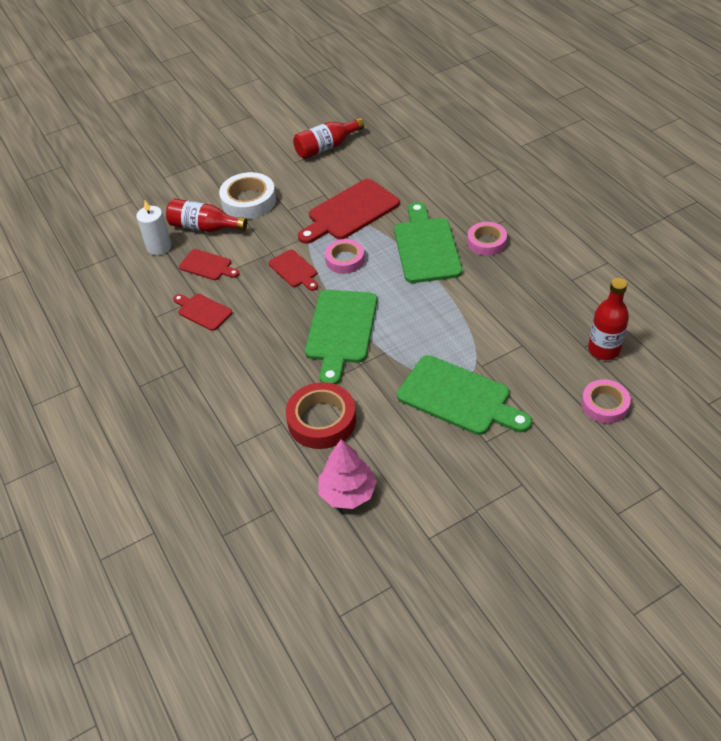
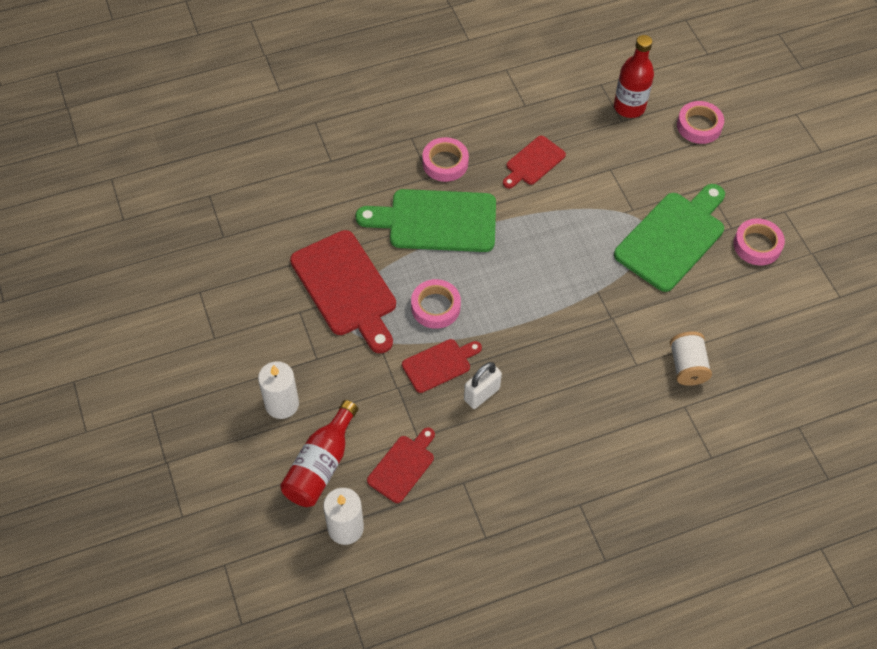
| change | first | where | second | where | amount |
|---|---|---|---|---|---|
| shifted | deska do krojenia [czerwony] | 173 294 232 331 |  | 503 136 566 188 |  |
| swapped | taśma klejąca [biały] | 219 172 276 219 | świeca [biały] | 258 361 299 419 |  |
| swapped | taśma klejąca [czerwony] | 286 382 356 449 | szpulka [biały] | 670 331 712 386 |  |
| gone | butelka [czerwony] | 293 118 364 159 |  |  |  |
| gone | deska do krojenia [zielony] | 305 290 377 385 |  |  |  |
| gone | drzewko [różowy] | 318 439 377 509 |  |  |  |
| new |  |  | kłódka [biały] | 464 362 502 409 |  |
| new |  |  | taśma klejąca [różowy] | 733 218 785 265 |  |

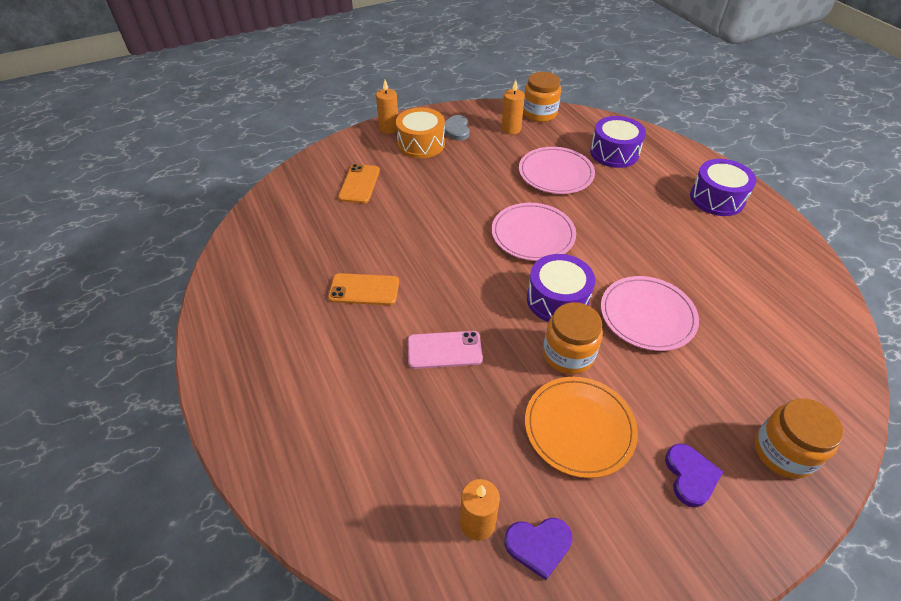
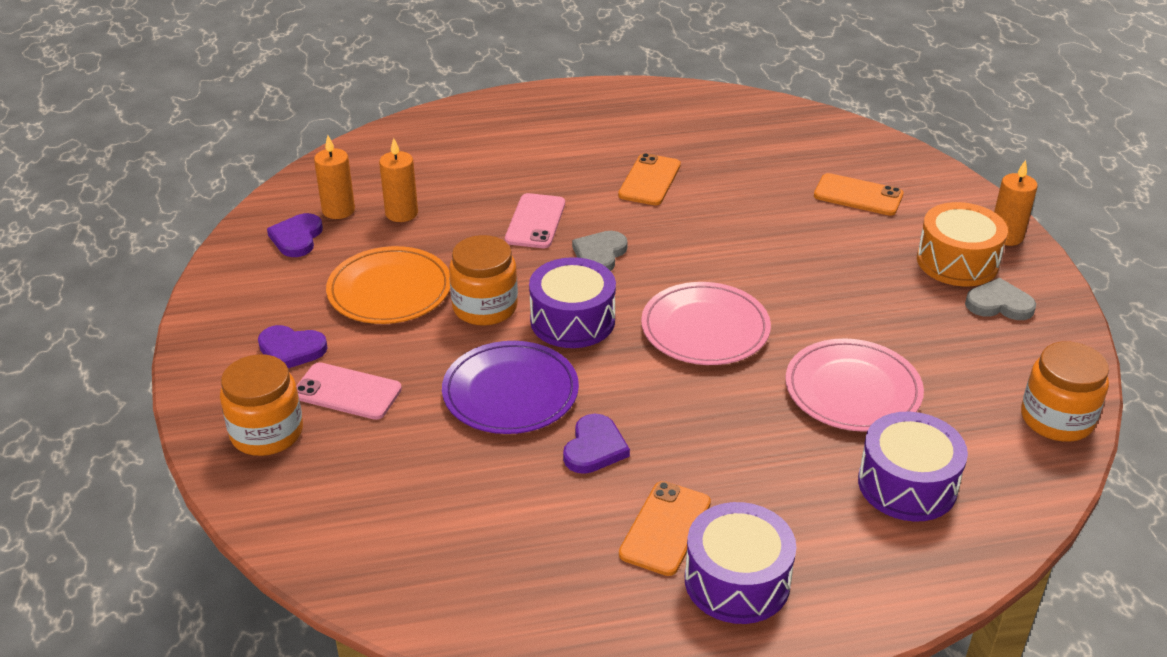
| change | first | where | second | where | amount |
|---|---|---|---|---|---|
| shifted | świeca [pomarańczowy] | 501 80 525 134 |  | 379 138 418 222 |  |
| repainted | talerz [różowy] | 601 276 699 351 | talerz [fioletowy] | 442 341 579 434 |  |
| new |  |  | telefon [różowy] | 297 362 402 420 |  |
| new |  |  | serce [fioletowy] | 563 414 630 474 |  |
| new |  |  | serce [szary] | 572 231 628 271 |  |
| new |  |  | telefon [pomarańczowy] | 619 481 711 576 |  |

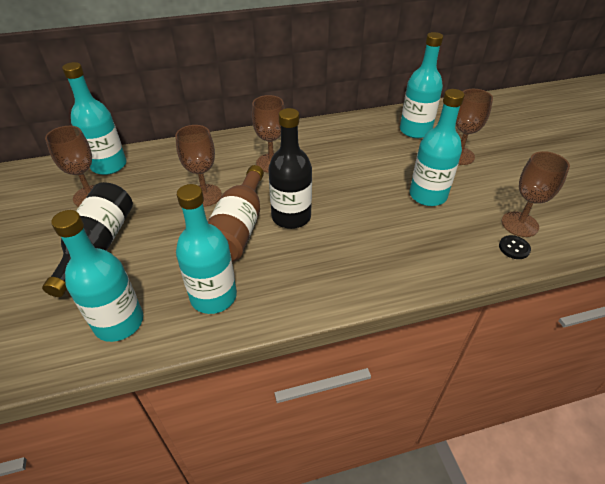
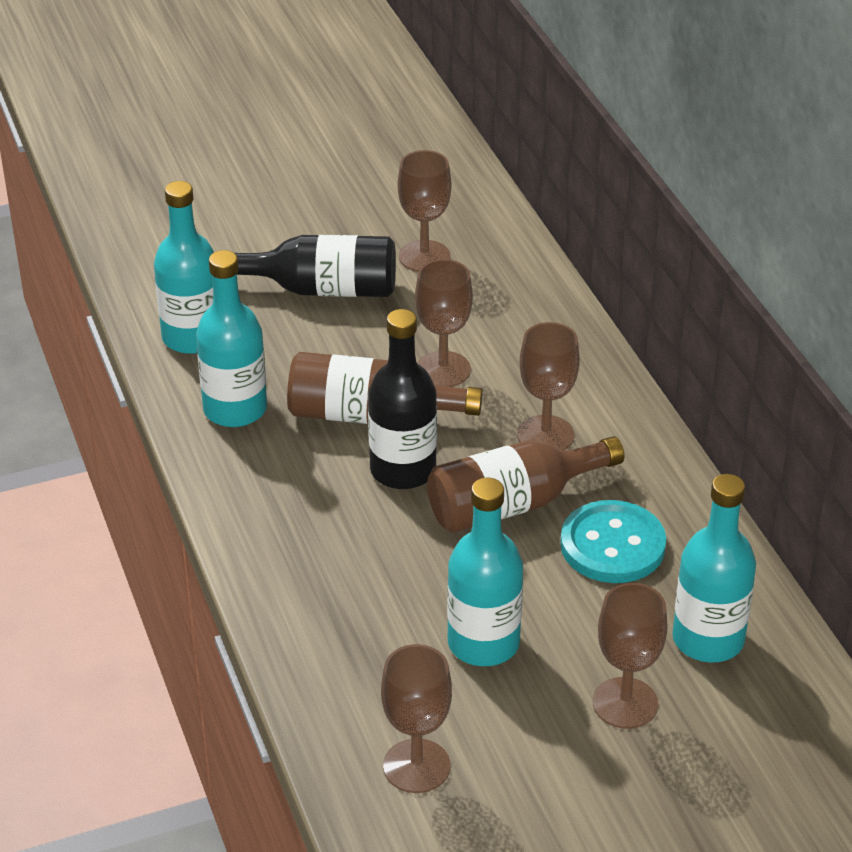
| change | first | where | second | where | amount |
|---|---|---|---|---|---|
| gone | butelka [turkusowy] | 62 62 126 175 |  |  |  |
| gone | guzik [czarny] | 499 235 531 259 |  |  |  |
| new |  |  | butelka [brązowy] | 427 436 624 533 |  |
| new |  |  | guzik [turkusowy] | 560 500 666 583 |  |

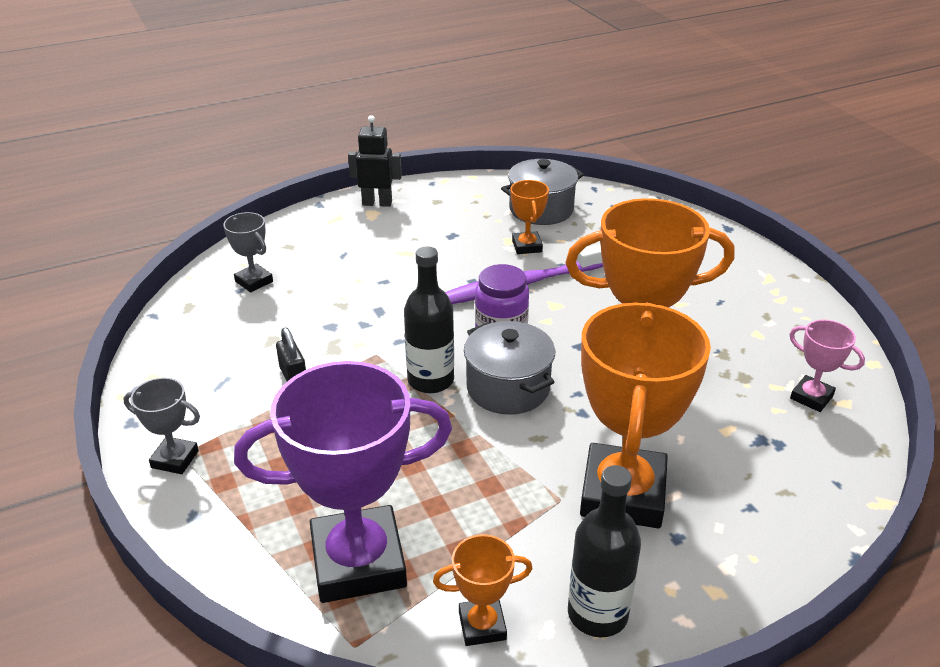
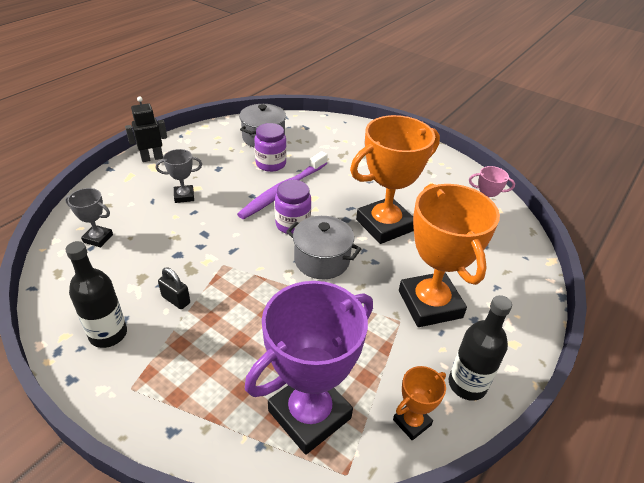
| change | first | where | second | where | amount |
|---|---|---|---|---|---|
| shifted | puchar [szary] | 123 377 200 474 |  | 156 149 202 203 |  |
| shifted | butelka [czarny] | 404 246 454 393 |  | 65 241 127 348 |  |
| swapped | puchar [pomarańczowy] | 510 180 549 254 | słoik [fioletowy] | 254 123 286 172 |  |

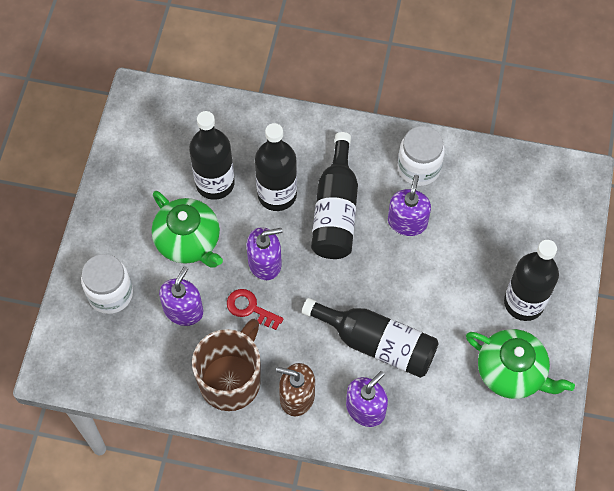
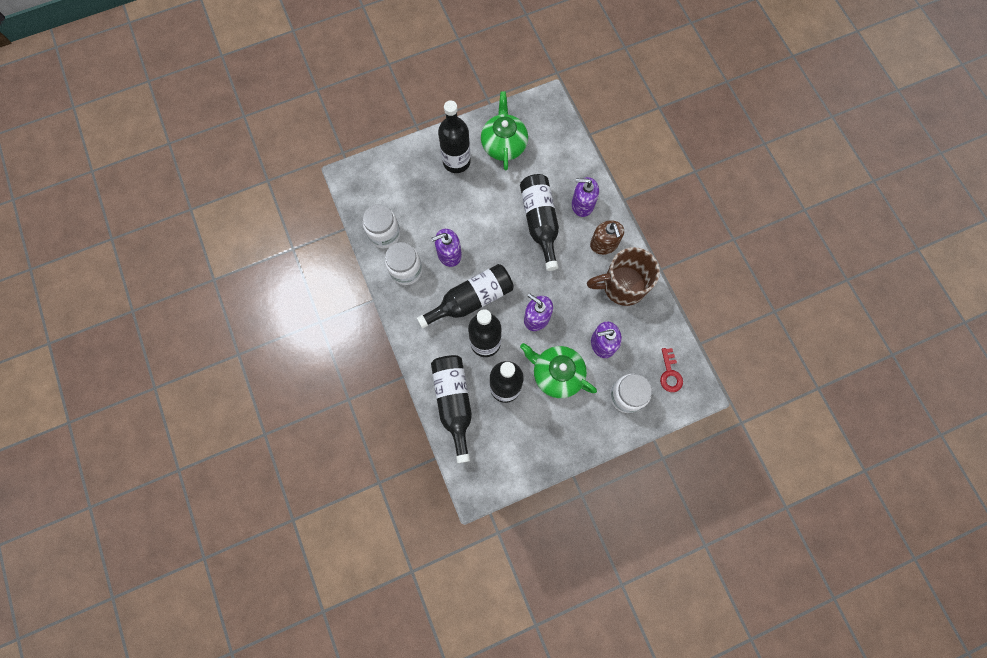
| change | first | where | second | where | amount |
|---|---|---|---|---|---|
| rotated | imbryk [zielony] | 152 191 223 268 |  | 520 343 597 398 | 75 degrees counterclockwise |
| shifted | klucz [czerwony] | 227 289 284 330 |  | 660 348 683 392 |  |
| new |  |  | słoik [biały] | 363 204 401 248 |  |
| new |  |  | butelka [czarny] | 431 355 472 463 |  |

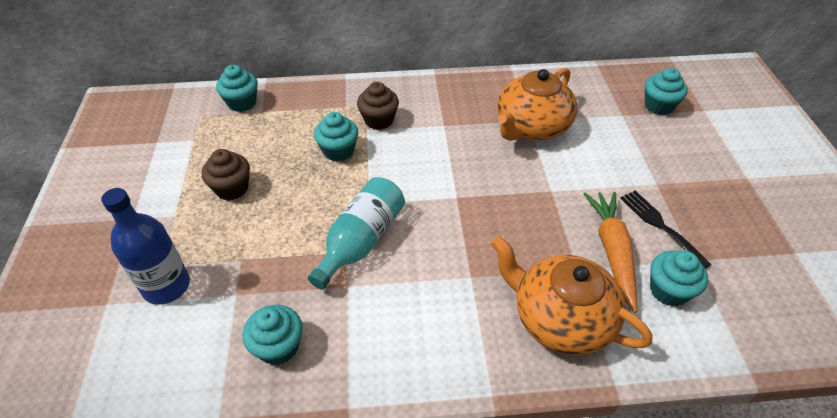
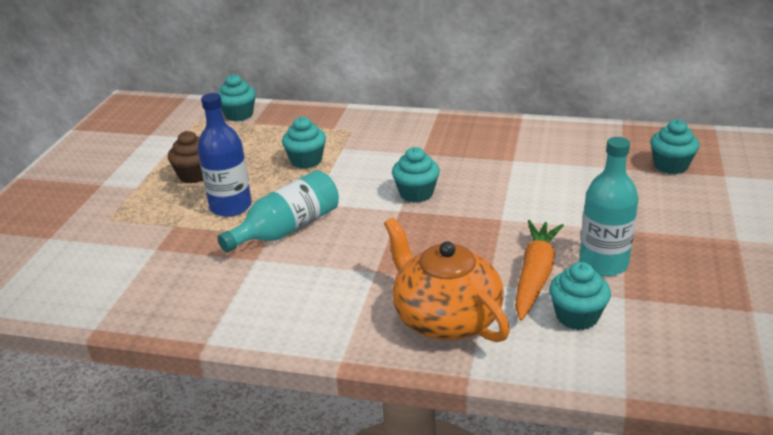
| change | first | where | second | where | amount |
|---|---|---|---|---|---|
| shifted | butelka [niebieski] | 101 188 190 305 |  | 197 93 252 217 |  |
| shifted | muffinka [turkusowy] | 243 305 303 365 |  | 392 147 440 203 |  |
| gone | muffinka [brązowy] | 357 82 399 130 |  |  |  |
| gone | imbryk [pomarańczowy] | 497 68 577 141 |  |  |  |
| swapped | widelec [czarny] | 620 191 712 269 | butelka [turkusowy] | 579 137 638 276 |  |

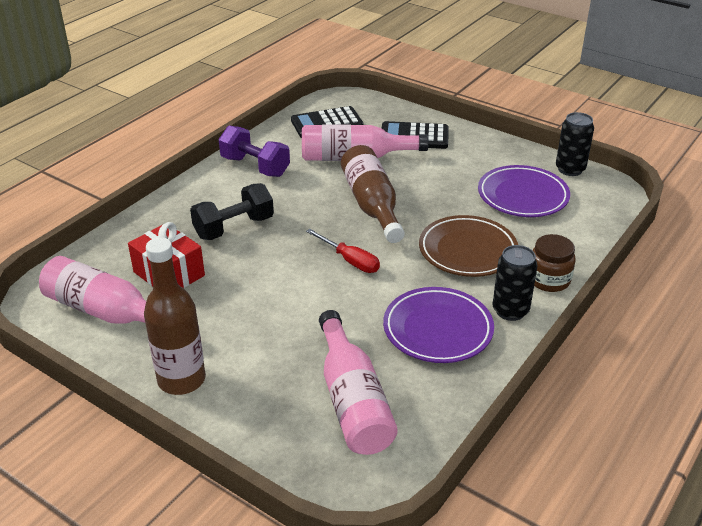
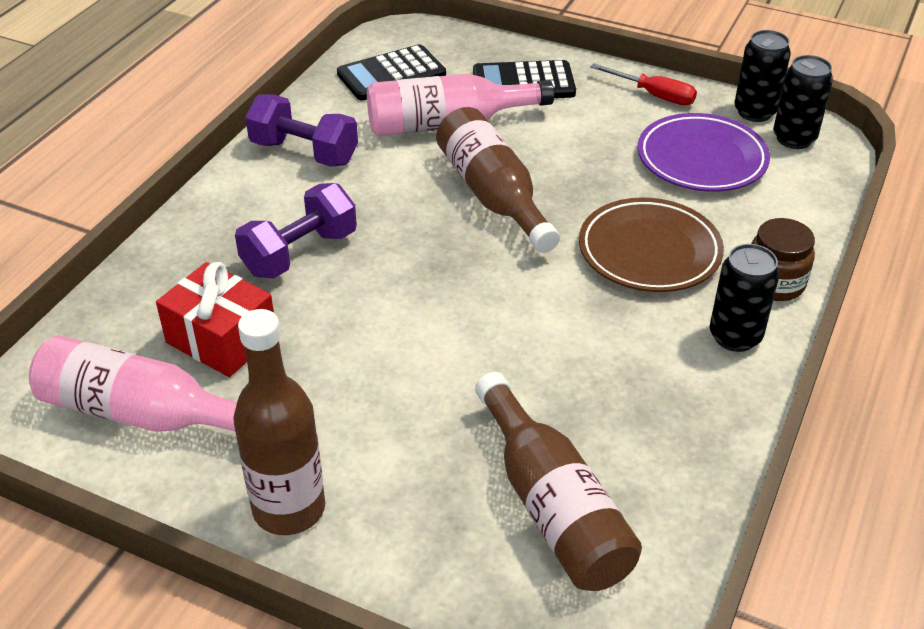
| change | first | where | second | where | amount |
|---|---|---|---|---|---|
| repainted | hantel [czarny] | 190 183 274 240 | hantel [fioletowy] | 235 183 357 279 |  |
| shifted | śrubokręt [czerwony] | 306 229 380 273 |  | 590 63 697 105 |  |
| repainted | butelka [różowy] | 319 310 398 455 | butelka [brązowy] | 475 372 642 591 |  |
| gone | talerz [fioletowy] | 383 287 494 363 |  |  |  |
| new |  |  | puszka [czarny] | 773 55 833 149 |  |

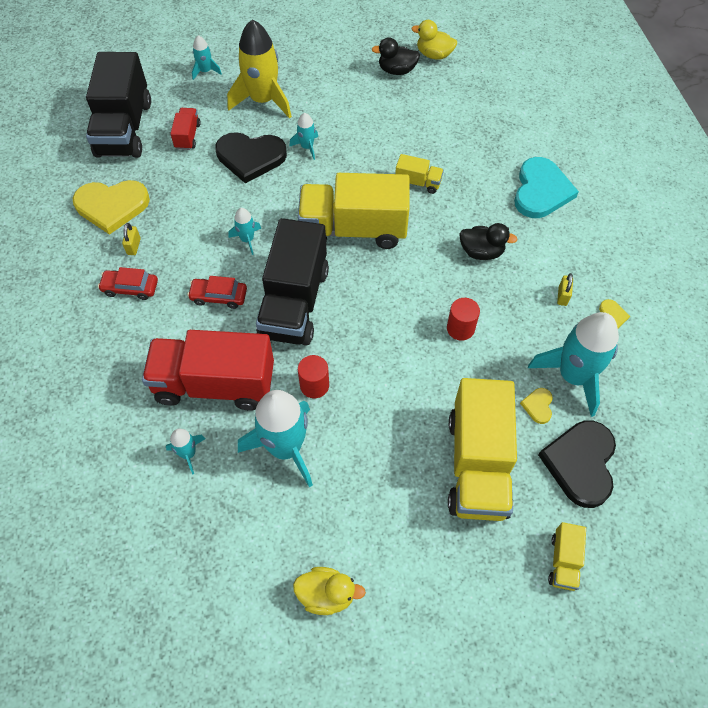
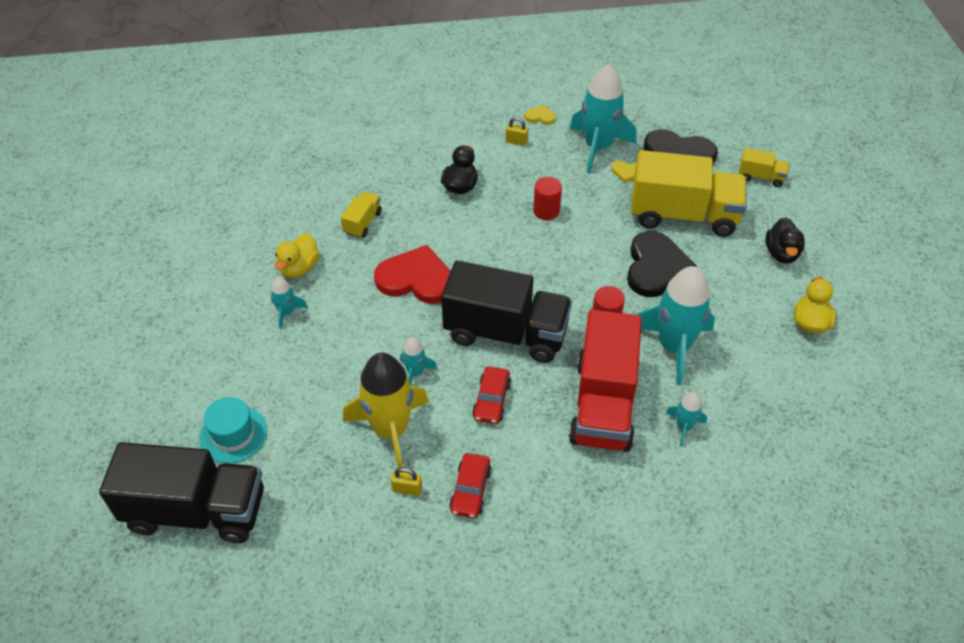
| change | first | where | second | where | amount |
|---|---|---|---|---|---|
| gone | serce [żółty] | 72 180 150 235 |  |  |  |
| swapped | ciężarówka [czerwony] | 170 108 201 150 | kapelusz [turkusowy] | 199 397 267 464 |  |
| gone | rakieta [turkusowy] | 192 35 222 80 |  |  |  |
| shifted | serce [czarny] | 215 132 287 183 |  | 627 231 697 297 |  |
| shifted | rakieta [żółty] | 227 19 292 119 |  | 343 353 429 468 |  |
| swapped | ciężarówka [żółty] | 298 173 410 249 | serce [czerwony] | 374 245 451 304 |  |
| shifted | kaczka [czarny] | 371 37 420 75 |  | 766 217 805 263 |  |
| shifted | kaczka [żółty] | 411 20 457 60 |  | 275 233 319 278 |  |
| gone | serce [turkusowy] | 514 157 579 218 |  |  |  |

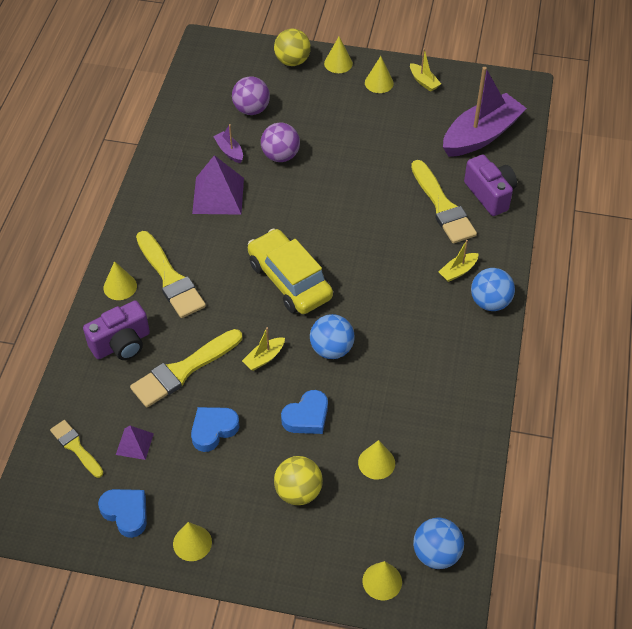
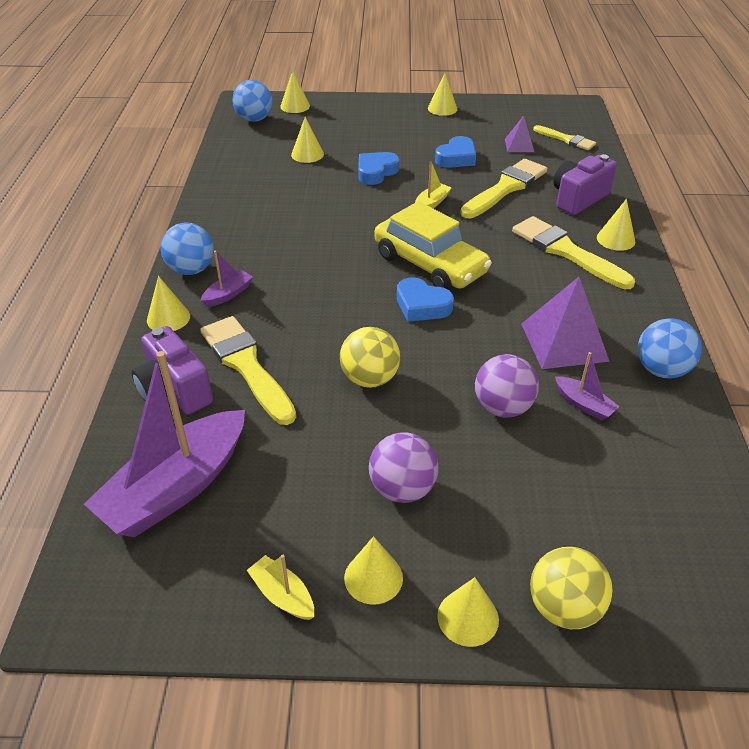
| change | first | where | second | where | amount |
|---|---|---|---|---|---|
| shifted | serce [niebieski] | 98 489 147 538 |  | 397 277 454 322 |  |
| shifted | piłka [fioletowy] | 232 76 270 115 |  | 369 433 439 503 |  |
| shifted | piłka [żółty] | 274 456 323 505 |  | 340 327 400 388 |  |
| shifted | piłka [niebieski] | 310 314 355 359 |  | 637 319 702 378 |  |
| repainted | łódka [żółty] | 439 240 479 282 | łódka [fioletowy] | 201 251 253 307 |  |
| new |  |  | stożek [żółty] | 147 276 190 331 |  |

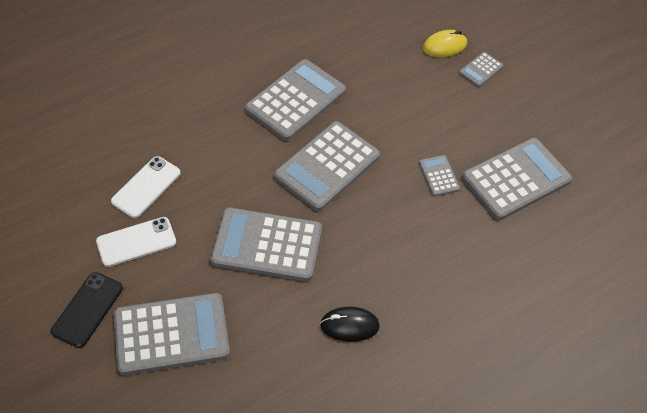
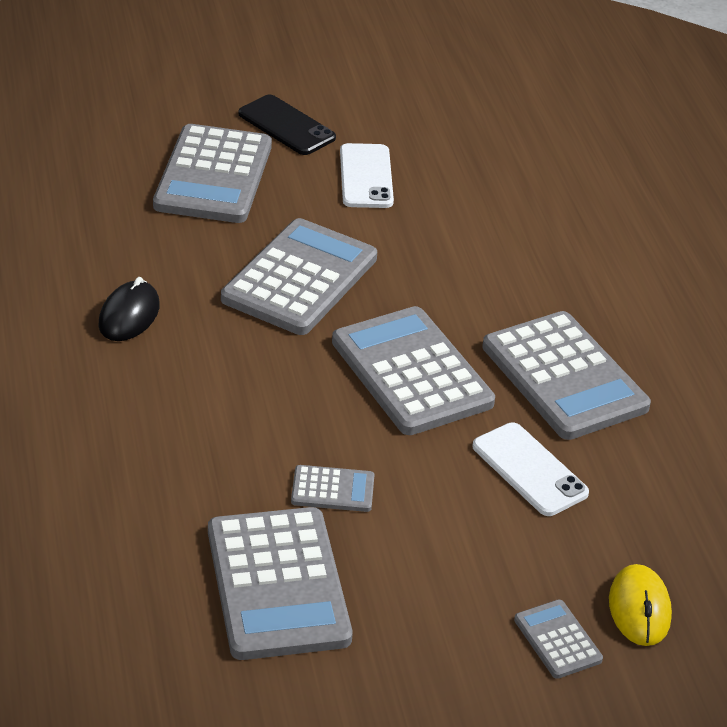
| change | first | where | second | where | amount |
|---|---|---|---|---|---|
| shifted | telefon [biały] | 111 156 181 218 |  | 472 422 589 516 |  |

